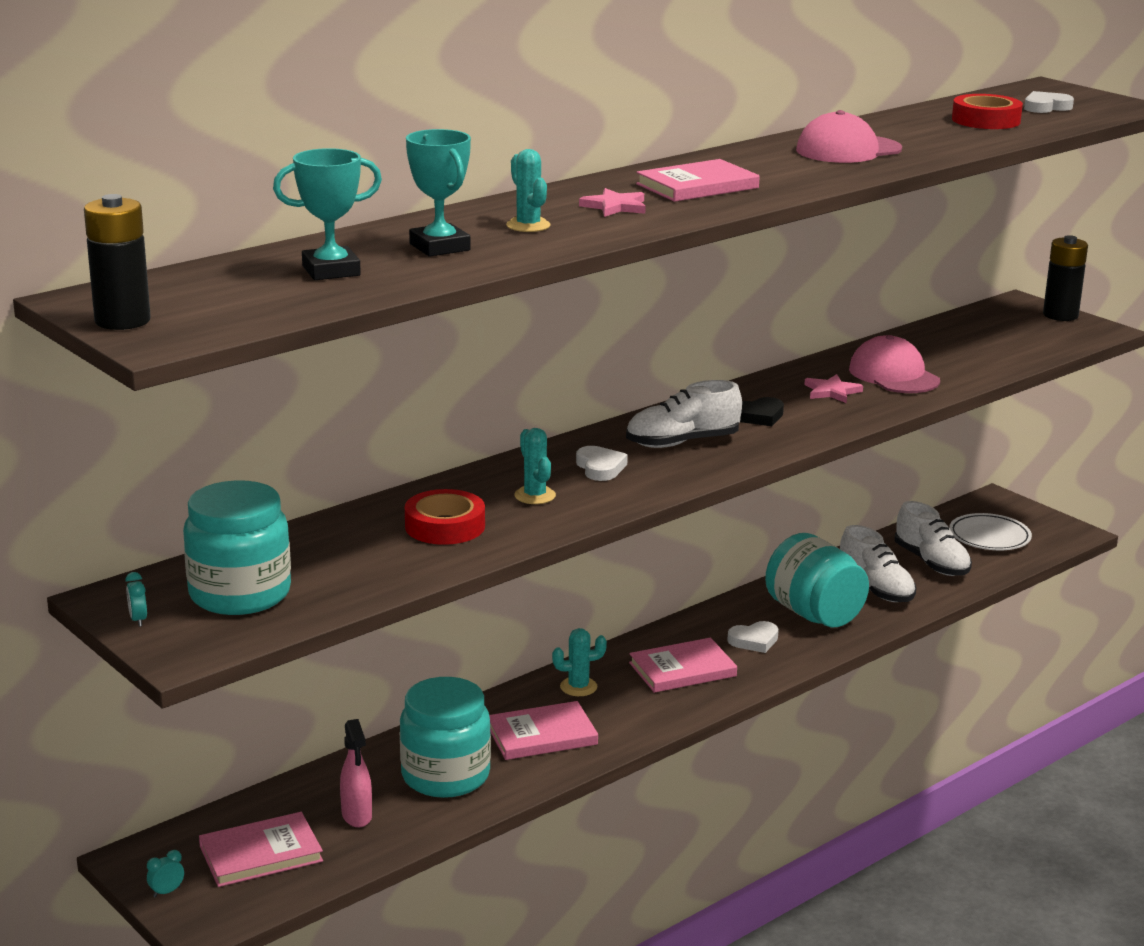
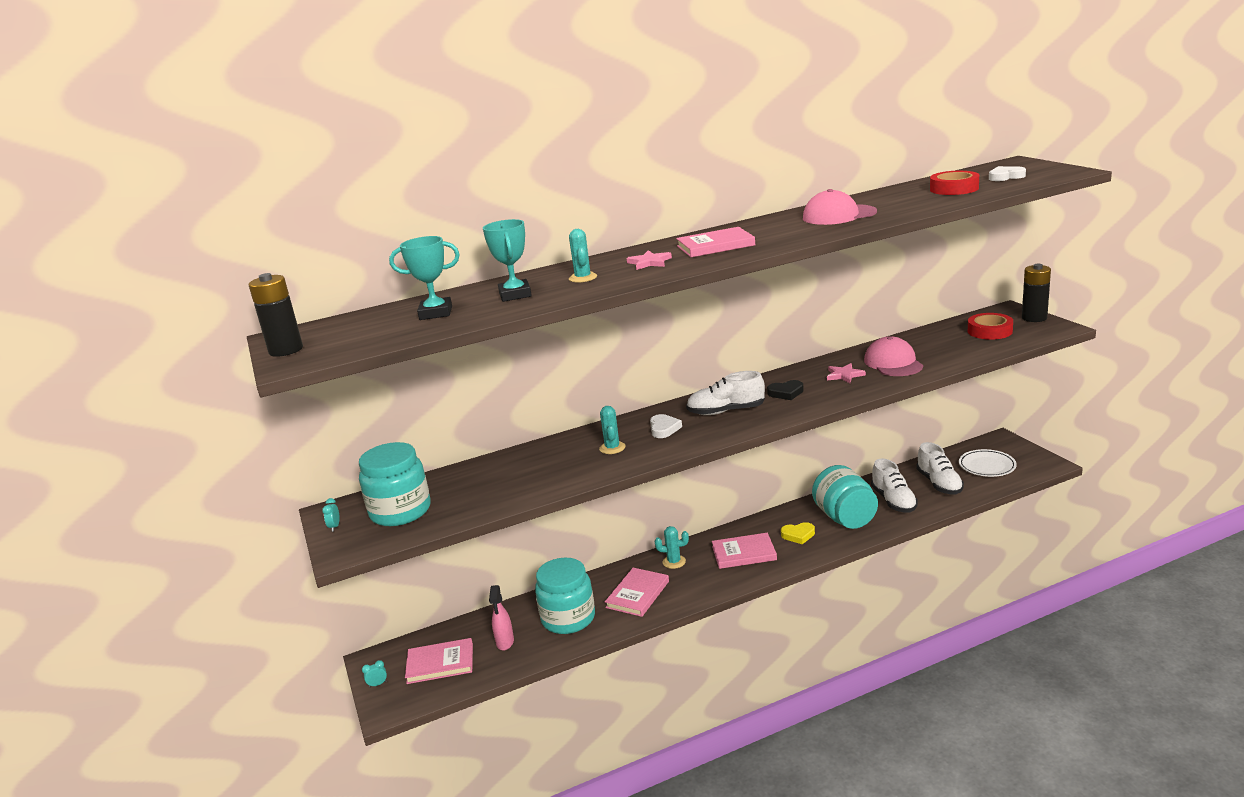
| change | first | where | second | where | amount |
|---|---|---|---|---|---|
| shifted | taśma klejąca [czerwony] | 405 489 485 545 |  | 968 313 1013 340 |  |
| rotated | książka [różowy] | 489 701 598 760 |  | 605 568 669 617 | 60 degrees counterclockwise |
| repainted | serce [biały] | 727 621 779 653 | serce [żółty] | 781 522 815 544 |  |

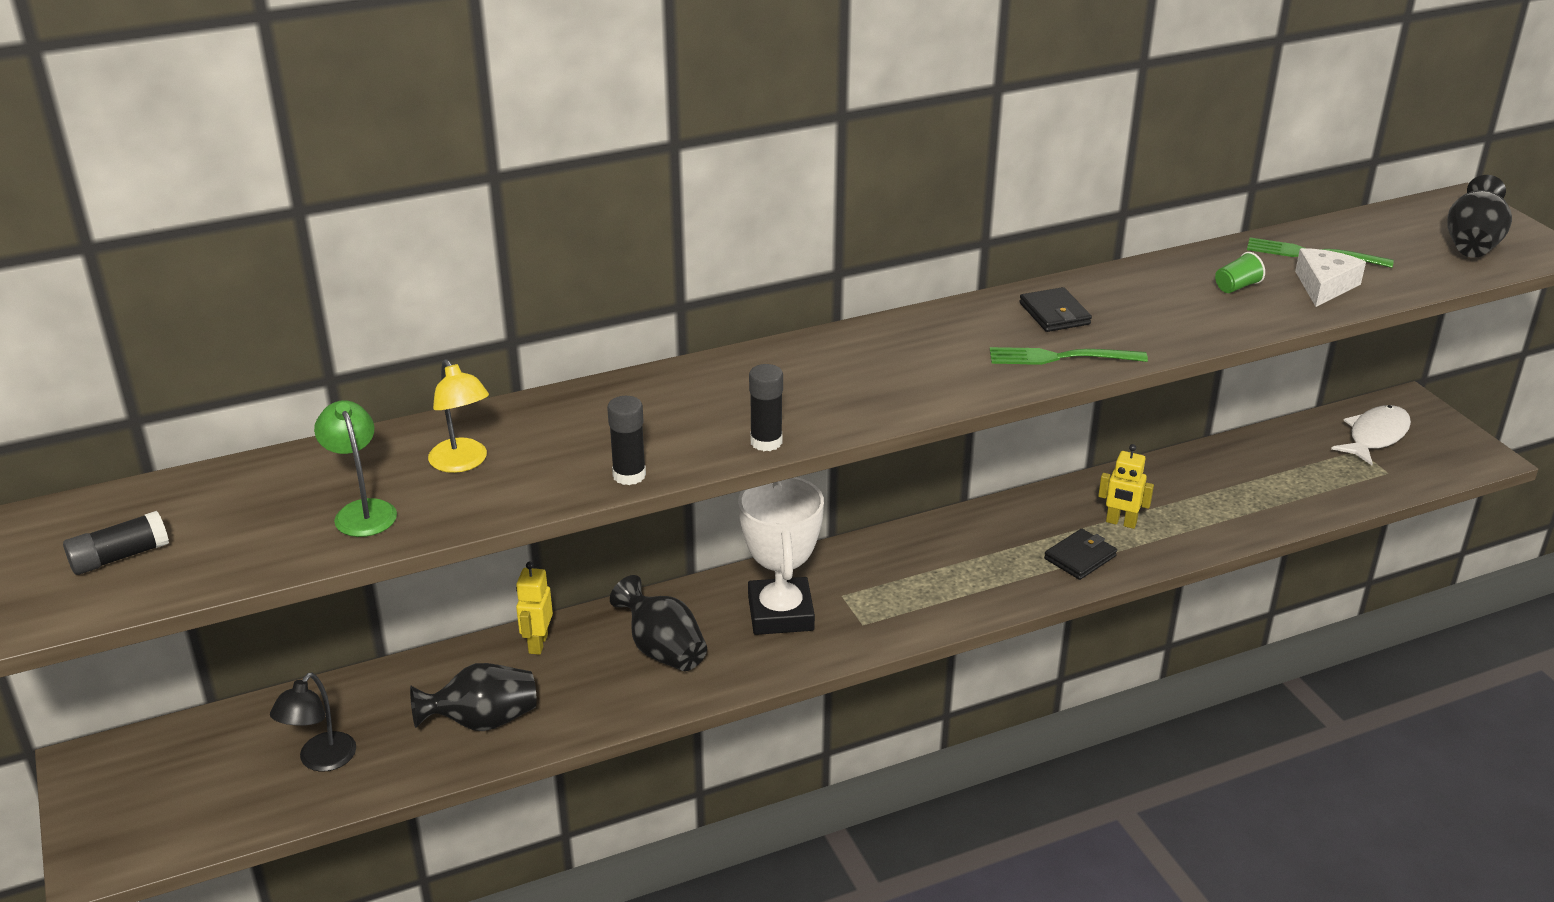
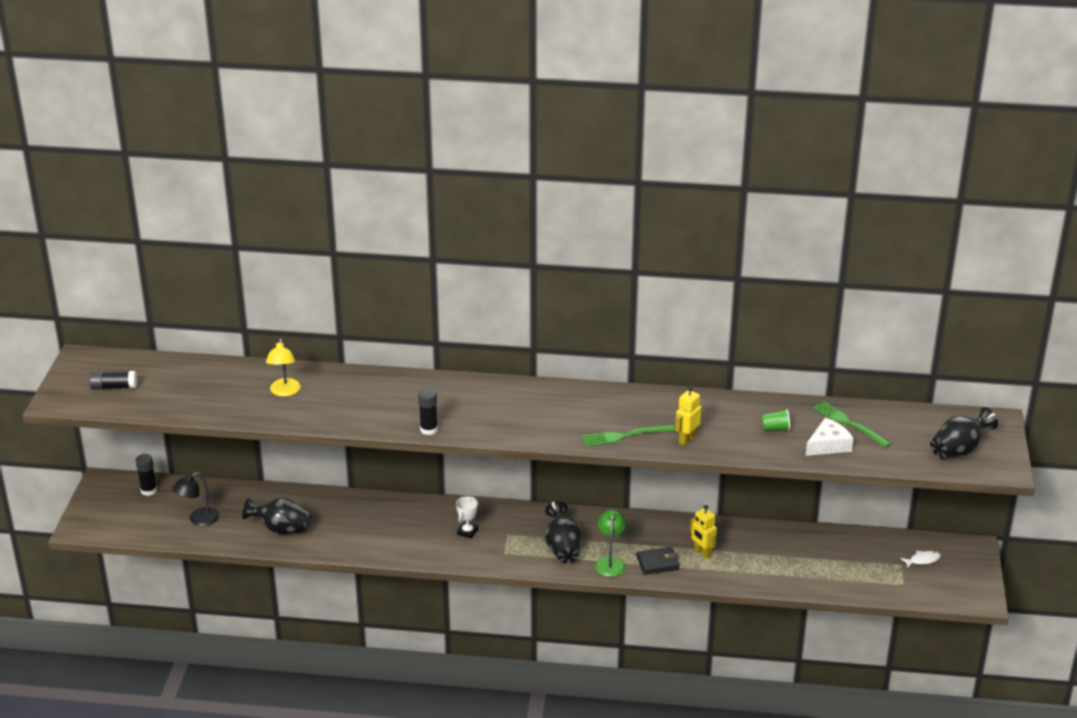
| change | first | where | second | where | amount |
|---|---|---|---|---|---|
| shifted | lampka [zielony] | 314 400 397 537 |  | 595 510 626 577 |  |
| shifted | robot [żółty] | 516 561 553 655 |  | 675 386 701 445 |  |
| shifted | klej w sztyfcie [czarny] | 607 396 646 485 |  | 136 454 157 496 |  |
| shifted | wazon [czarny] | 610 575 707 671 |  | 545 501 582 563 |  |
| scaled | puchar [biały] | 738 477 824 635 |  | 456 496 478 538 | x0.44 |
| rotated | widelec [zielony] | 990 347 1148 365 |  | 582 425 675 447 | 45 degrees counterclockwise |
| gone | portfel [czarny] | 1019 287 1092 332 |  |  |  |
| scaled | ryba [biały] | 1331 405 1411 465 |  | 900 551 941 568 | x0.53 |

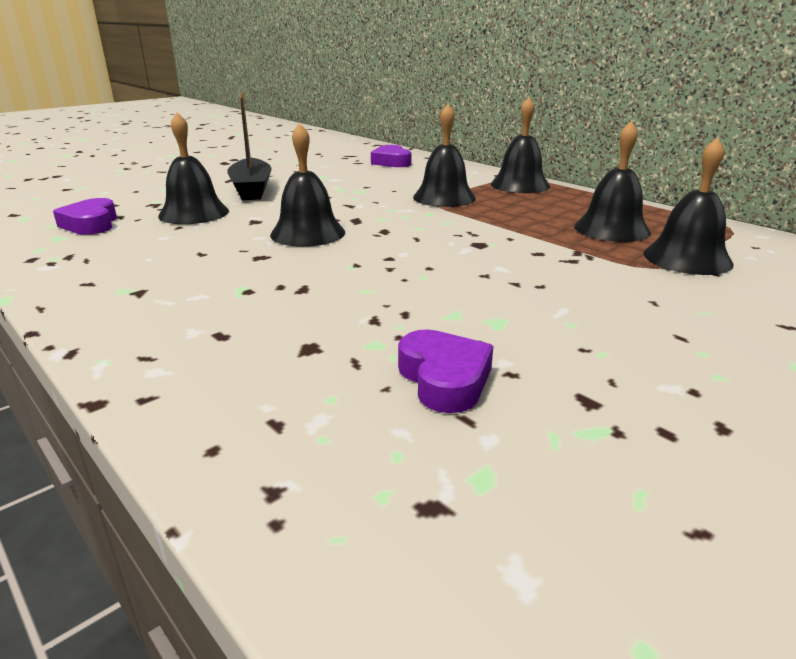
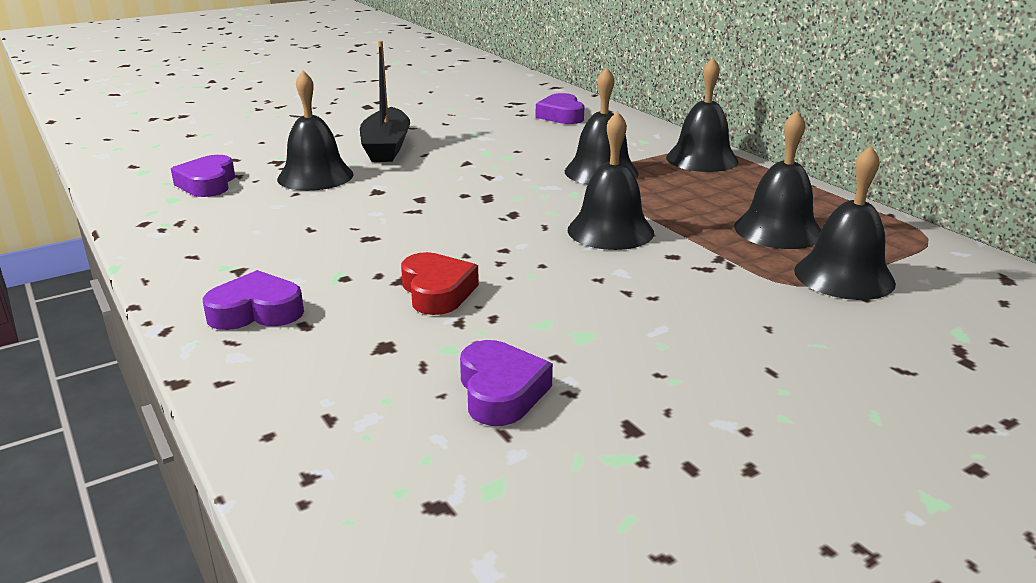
| change | first | where | second | where | amount |
|---|---|---|---|---|---|
| shifted | dzwonek [czarny] | 270 123 345 247 |  | 567 111 654 250 |  |
| new |  |  | serce [fioletowy] | 203 270 304 330 |  |
| new |  |  | serce [czerwony] | 401 252 479 315 |  |

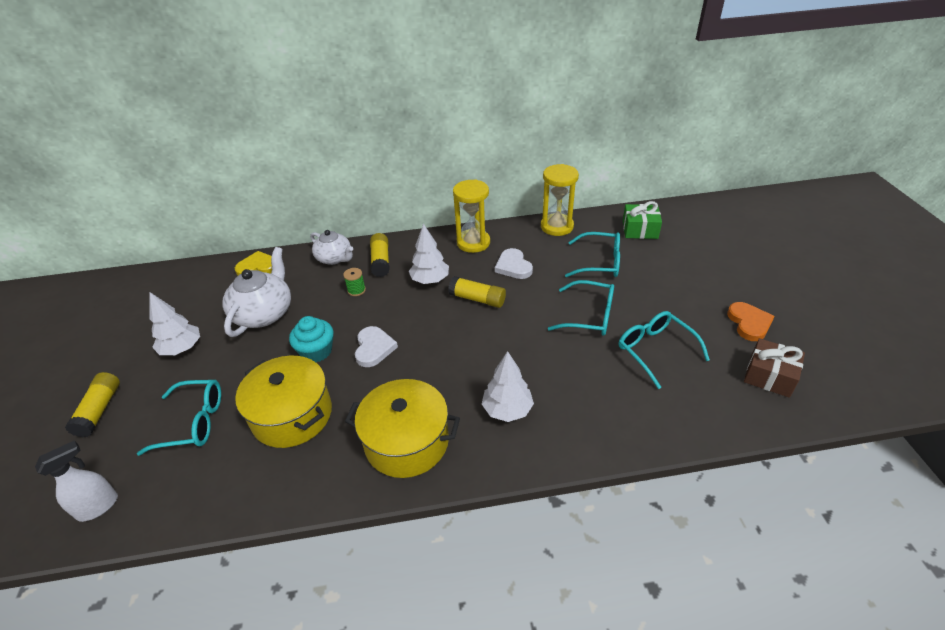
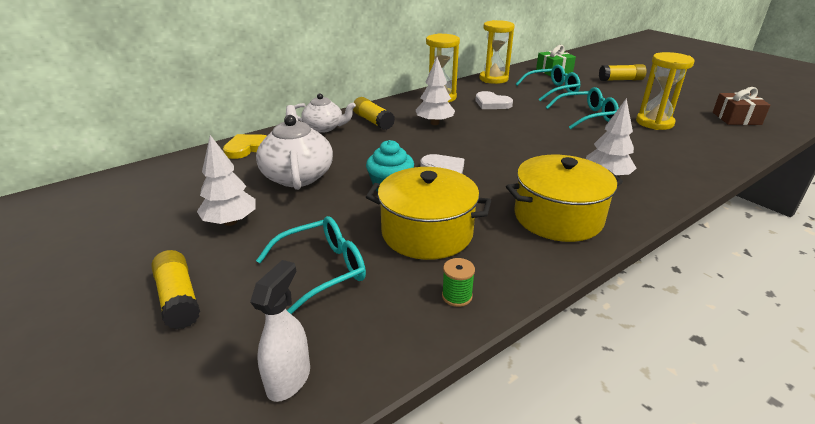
| change | first | where | second | where | amount |
|---|---|---|---|---|---|
| shifted | szpulka [zielony] | 343 268 366 296 |  | 442 258 475 307 |  |
| shifted | klej w sztyfcie [żółty] | 448 276 506 308 |  | 599 64 646 81 |  |
| swapped | okulary [turkusowy] | 619 311 710 389 | klepsydra [żółty] | 636 52 694 130 |  |
| gone | serce [pomarańczowy] | 727 302 775 341 |  |  |  |

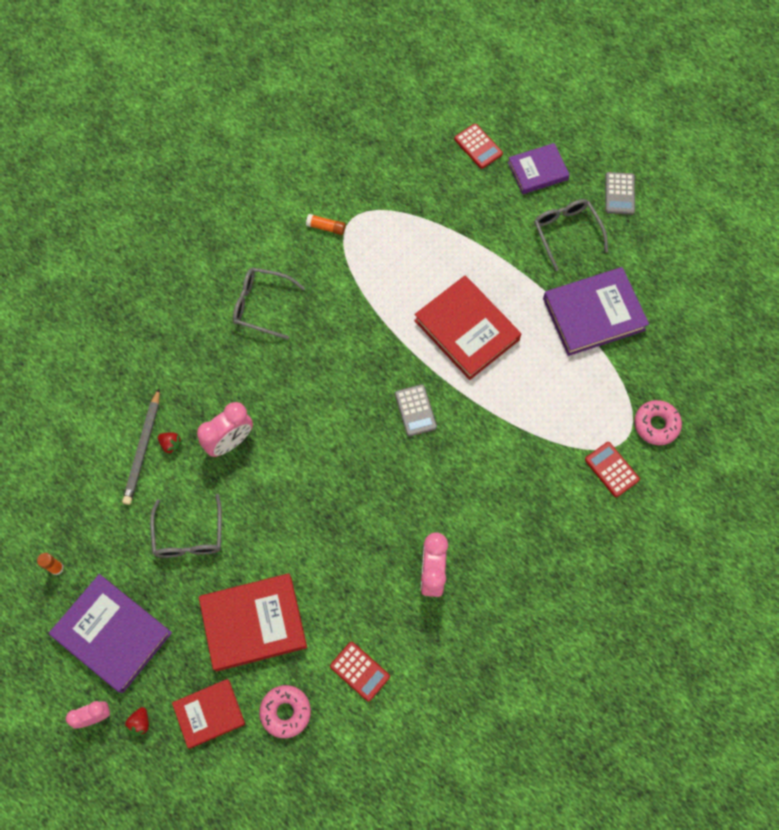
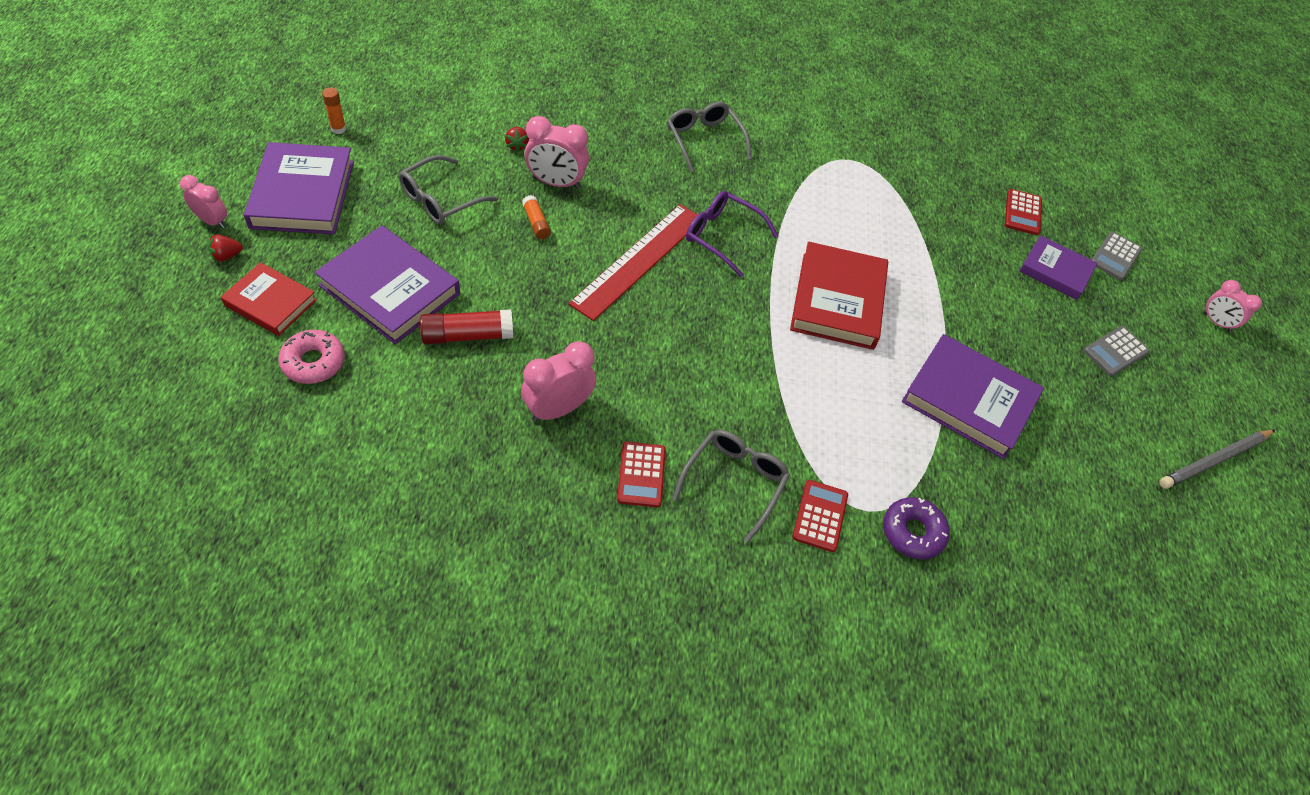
| change | first | where | second | where | amount |
|---|---|---|---|---|---|
| shifted | ołówek [szary] | 122 389 160 505 |  | 1159 430 1275 489 |  |
| repainted | książka [czerwony] | 199 574 307 672 | książka [fioletowy] | 315 225 460 344 |  |
| shifted | klej w sztyfcie [pomarańczowy] | 306 214 346 235 |  | 522 195 551 239 |  |
| shifted | kalkulator [czerwony] | 330 642 390 701 |  | 617 441 666 507 |  |
| shifted | kalkulator [szary] | 395 384 437 437 |  | 1092 232 1142 280 |  |
| shifted | okulary [szary] | 534 199 608 271 |  | 672 430 790 543 |  |
| repainted | donut [różowy] | 634 400 682 445 | donut [fioletowy] | 883 497 950 559 |  |
| new |  |  | klej w sztyfcie [czerwony] | 420 309 513 344 |  |
| new |  |  | linijka [czerwony] | 569 204 698 321 |  |
| new |  |  | okulary [fioletowy] | 686 191 778 277 |  |
| new |  |  | budzik [różowy] | 1203 280 1262 332 |  |

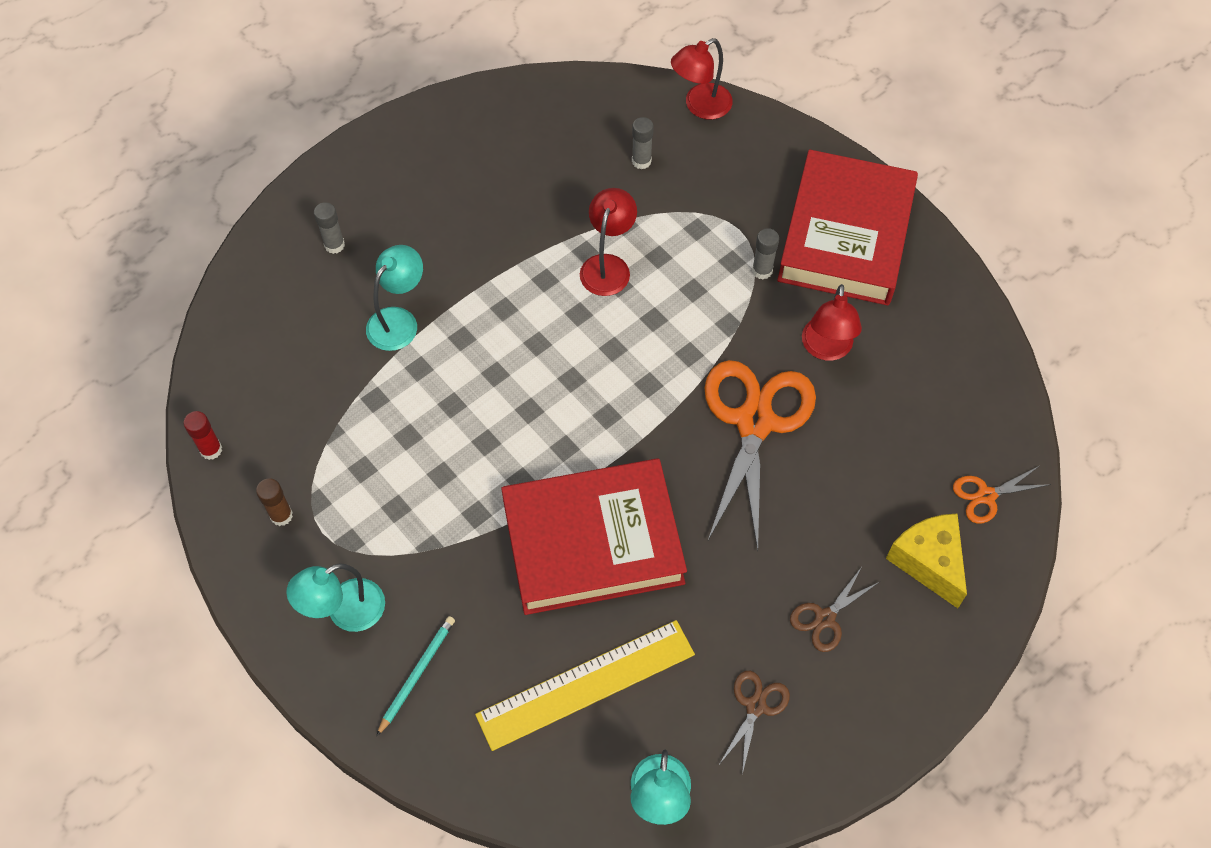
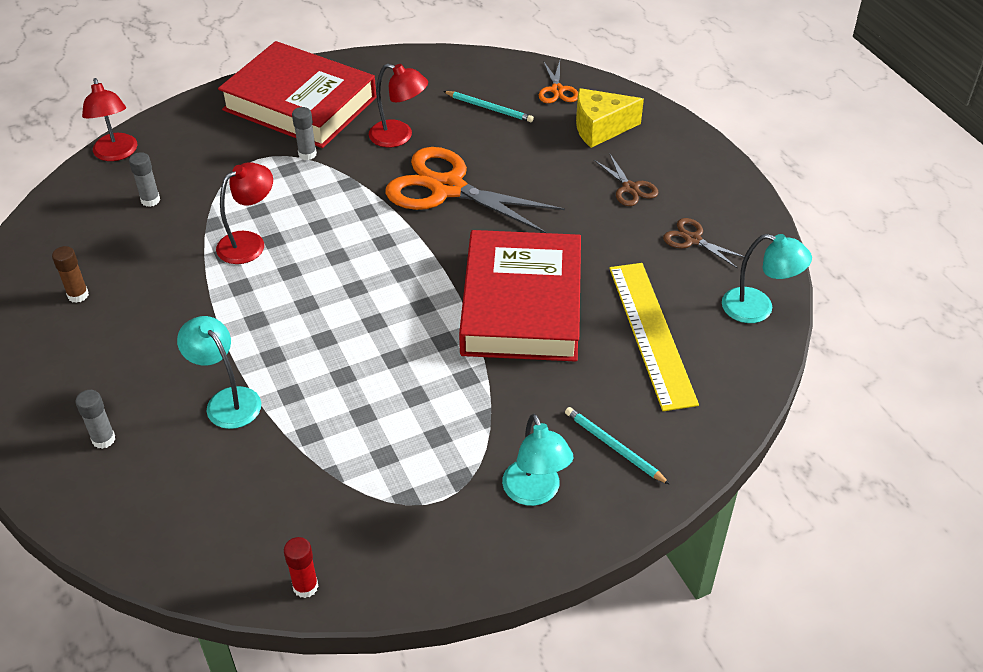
| change | first | where | second | where | amount |
|---|---|---|---|---|---|
| shifted | klej w sztyfcie [brązowy] | 256 478 293 526 |  | 52 246 89 303 |  |
| rotated | lampka [czerwony] | 580 188 637 296 |  | 216 162 273 264 | 105 degrees clockwise |
| new |  |  | ołówek [turkusowy] | 443 91 534 122 |  |

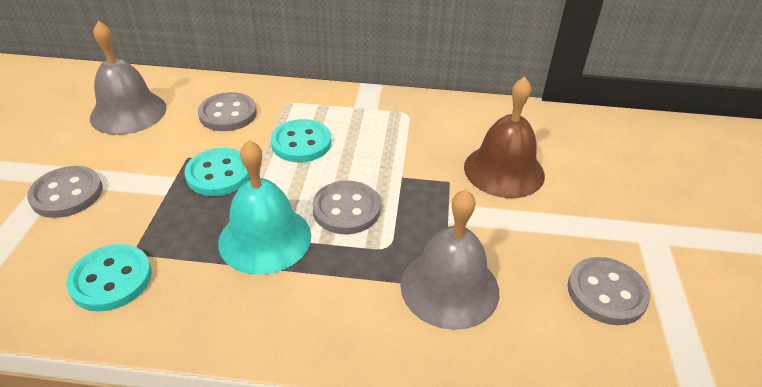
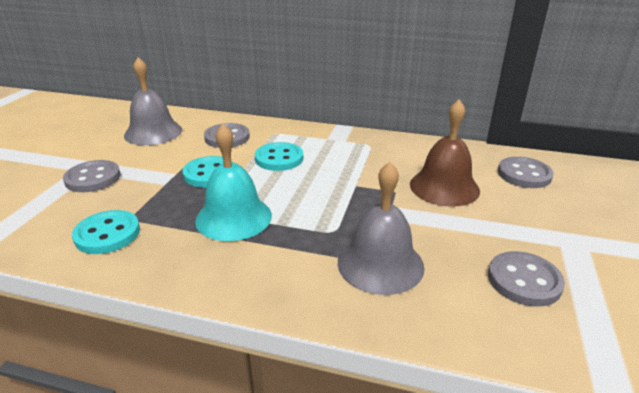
| change | first | where | second | where | amount |
|---|---|---|---|---|---|
| shifted | guzik [szary] | 312 180 381 234 |  | 498 157 554 188 |  |

